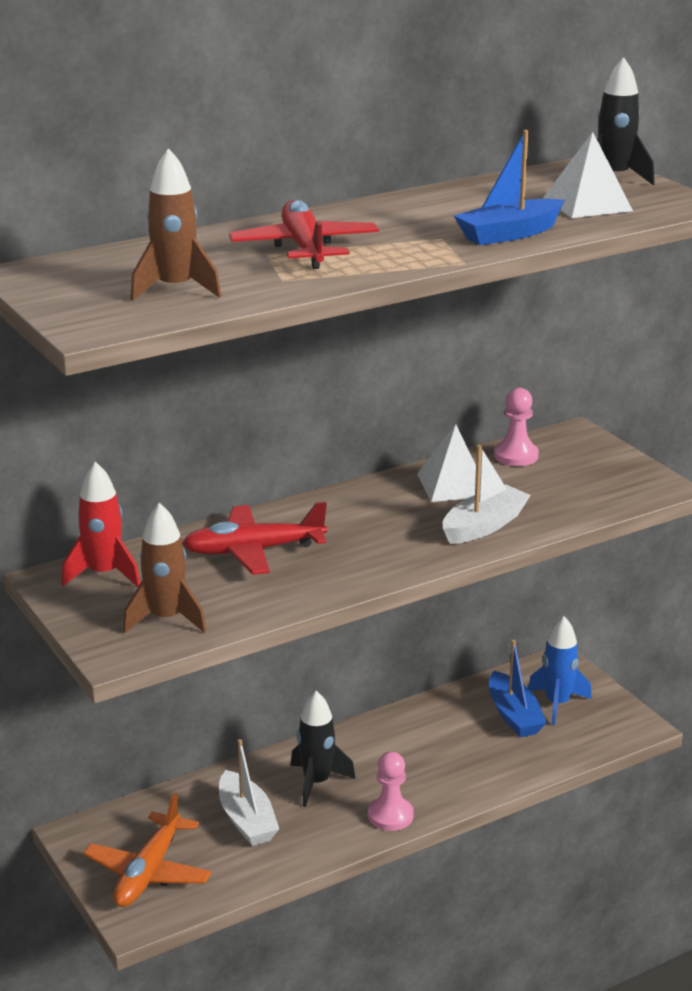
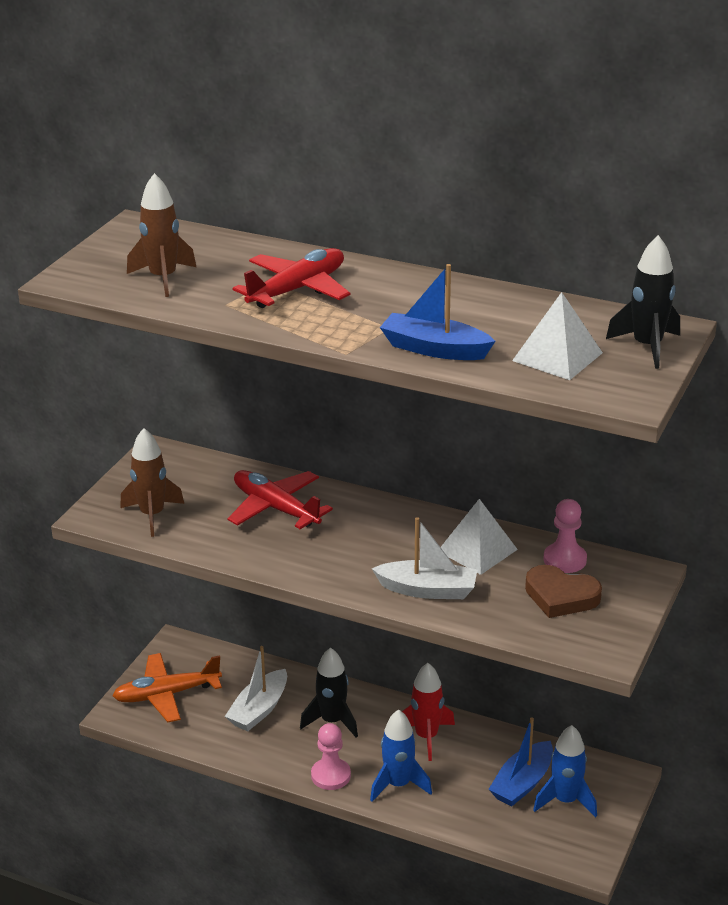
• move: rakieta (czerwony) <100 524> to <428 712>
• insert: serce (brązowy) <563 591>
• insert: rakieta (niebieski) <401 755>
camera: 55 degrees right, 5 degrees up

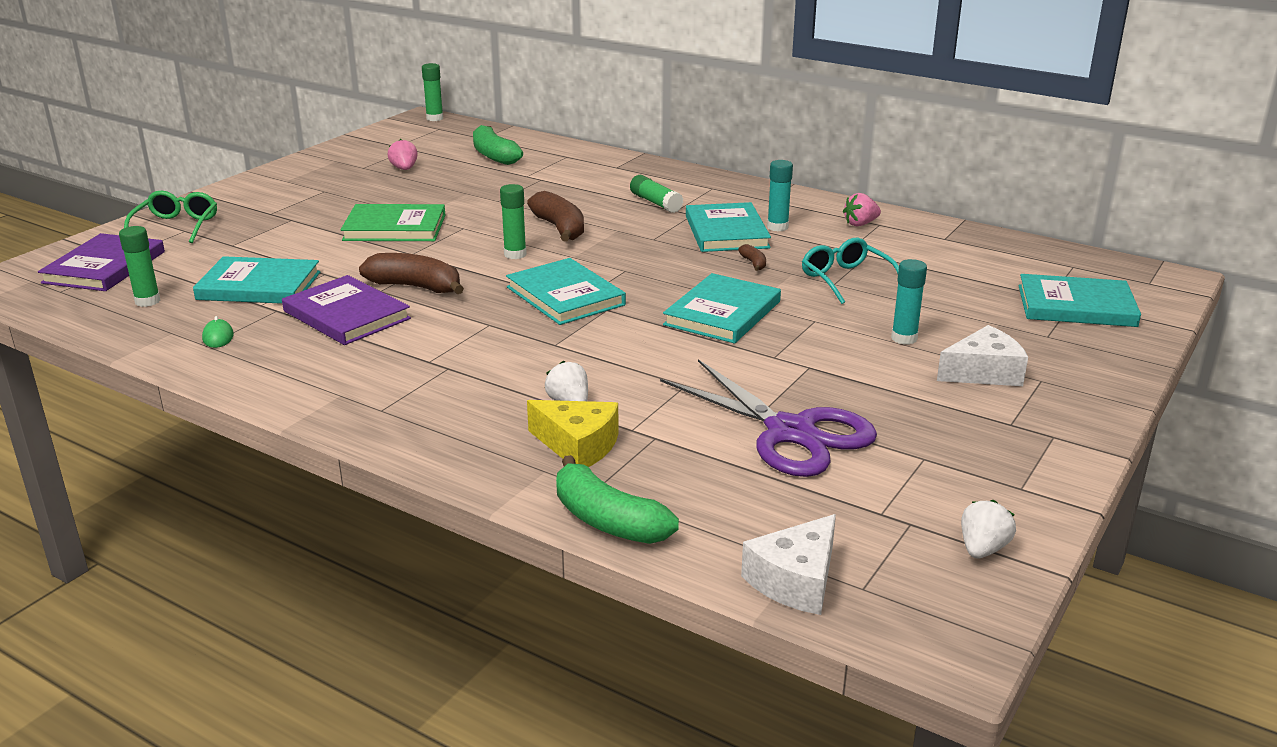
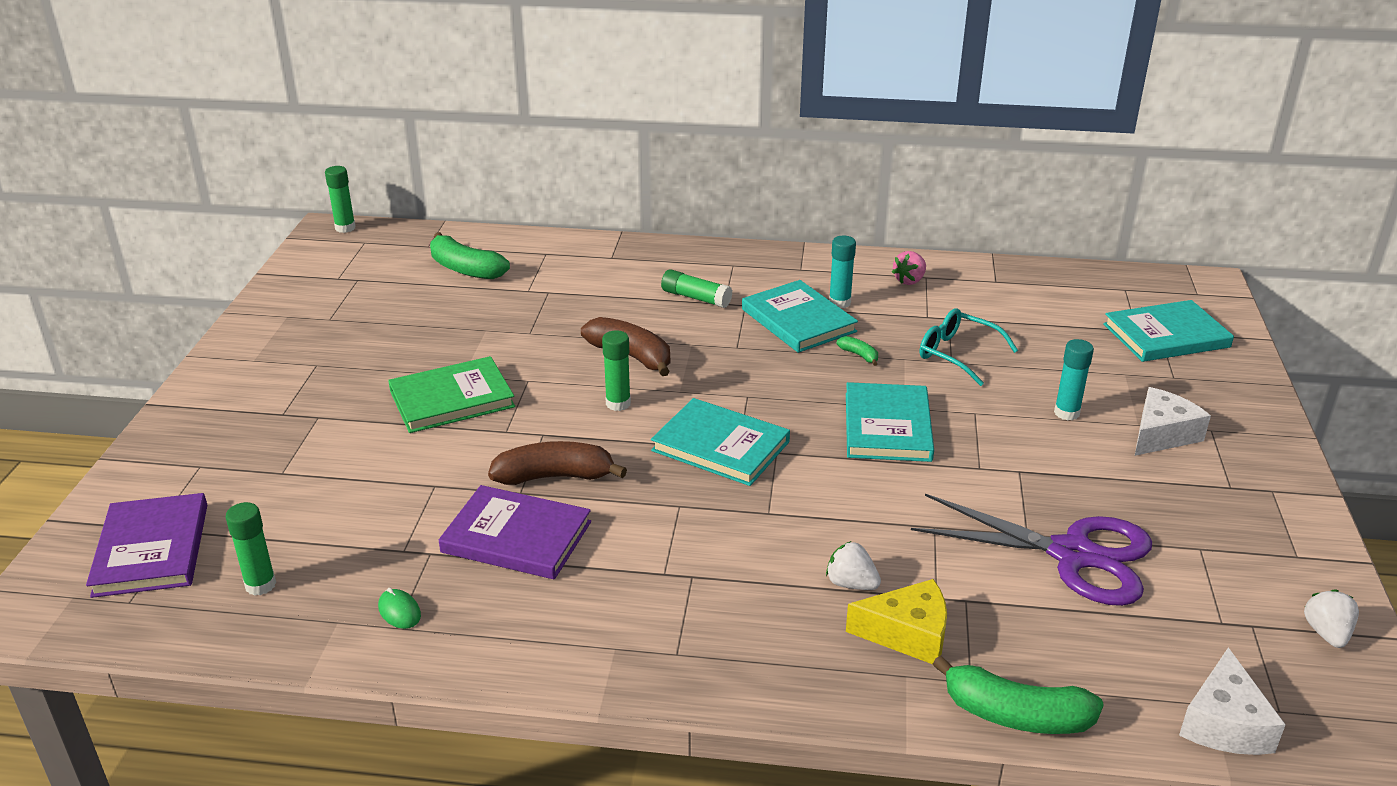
• delete: truskawka (różowy) <402 154>
• delete: okulary (zielony) <170 217>
• recolor: banan (brązowy) <752 257> to banan (zielony) <857 351>
• delete: książka (turkusowy) <256 280>
camera: 25 degrees left, 5 degrees up

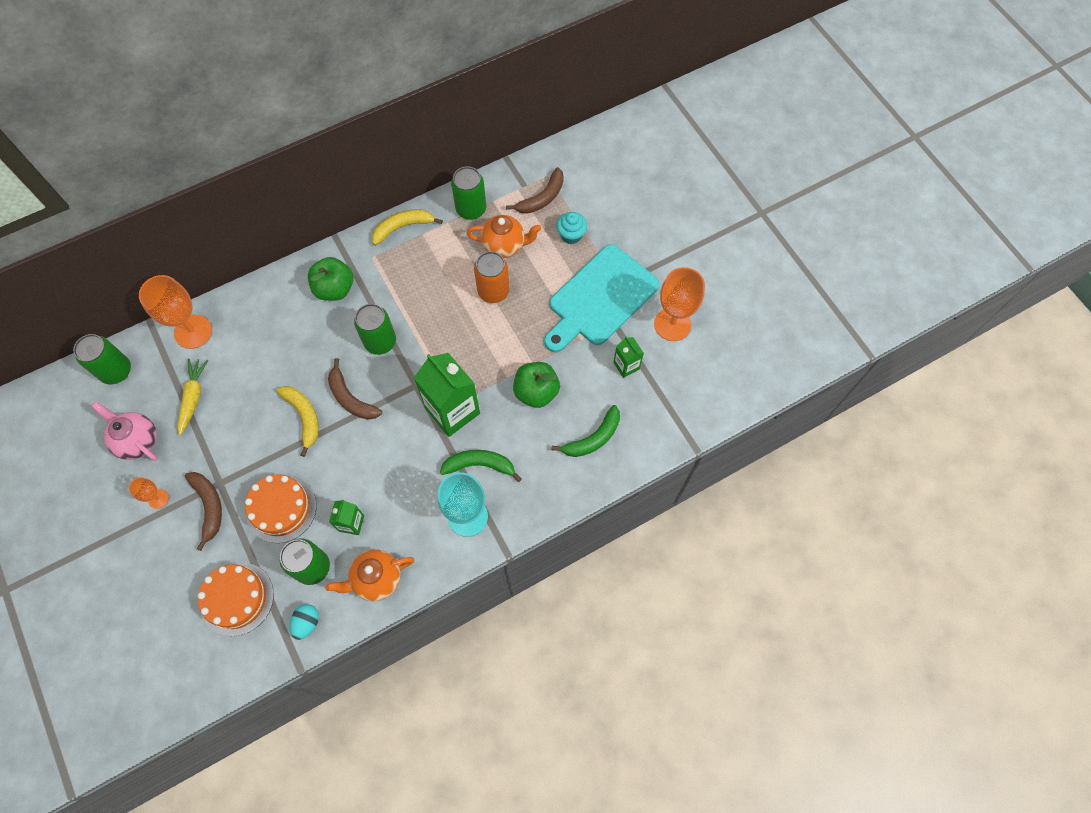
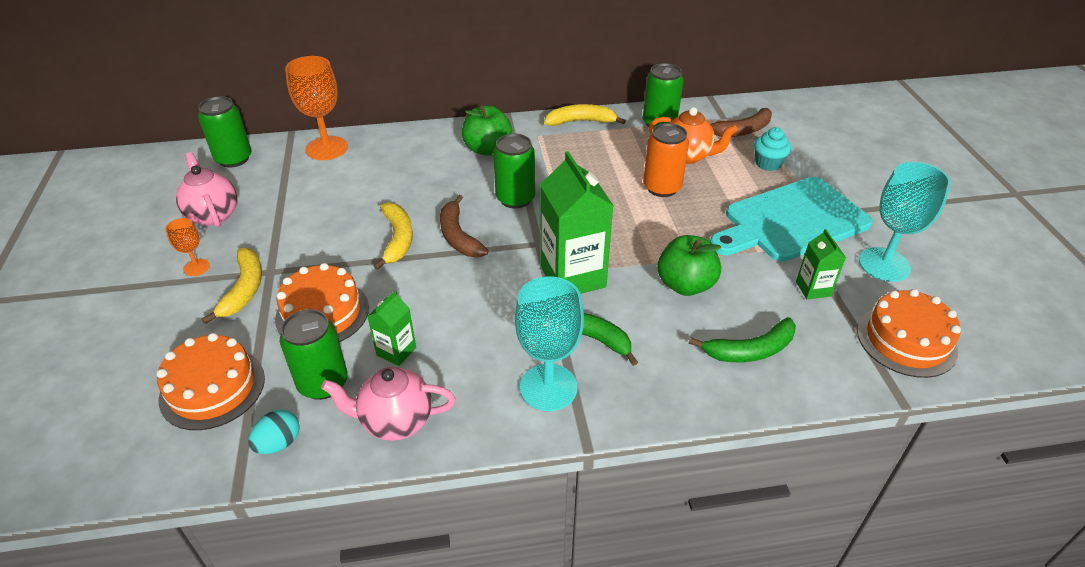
• recolor: kielich (pomarańczowy) <679 304> to kielich (turkusowy) <905 222>
• delete: marchewka (żółty) <193 397>
• recolor: banan (brązowy) <203 511> to banan (żółty) <231 286>
• recolor: imbryk (pomarańczowy) <370 575> to imbryk (różowy) <388 404>
• insert: tort (pomarańczowy) <909 333>
camera: 20 degrees right, 25 degrees down

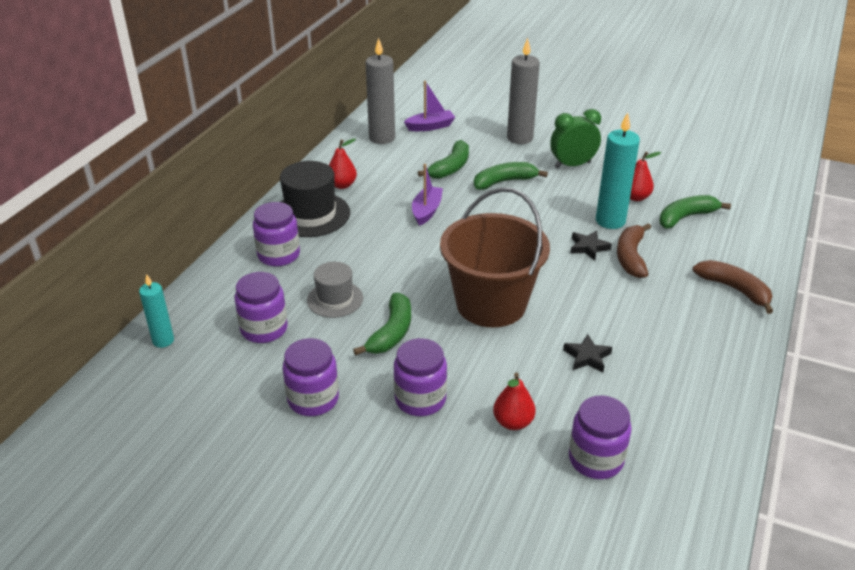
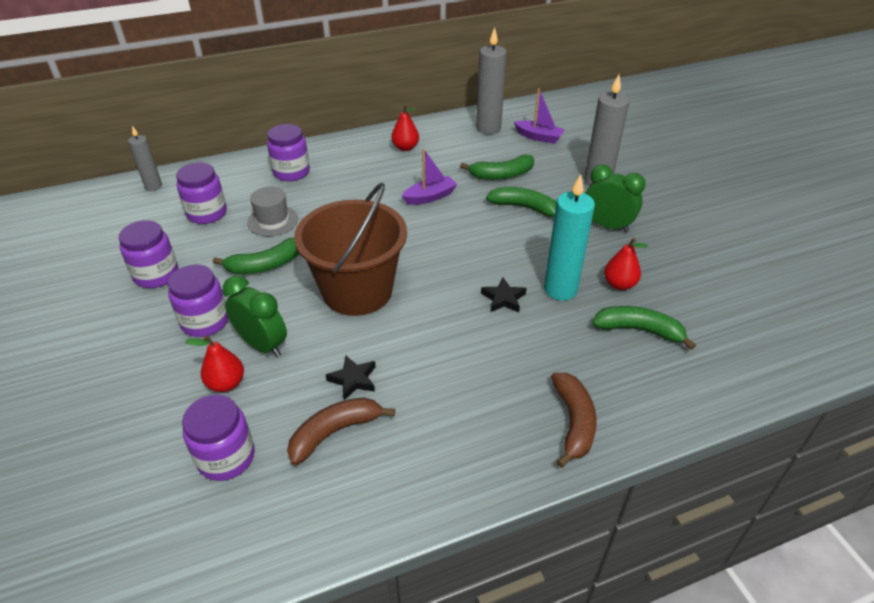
• delete: kapelusz (czarny) <315 199>
• move: banan (brązowy) <634 250> to <341 431>
• recolor: świeca (turkusowy) <156 311> to świeca (szary) <145 158>
• insert: budzik (zielony) <255 317>
camera: 45 degrees right, 5 degrees up

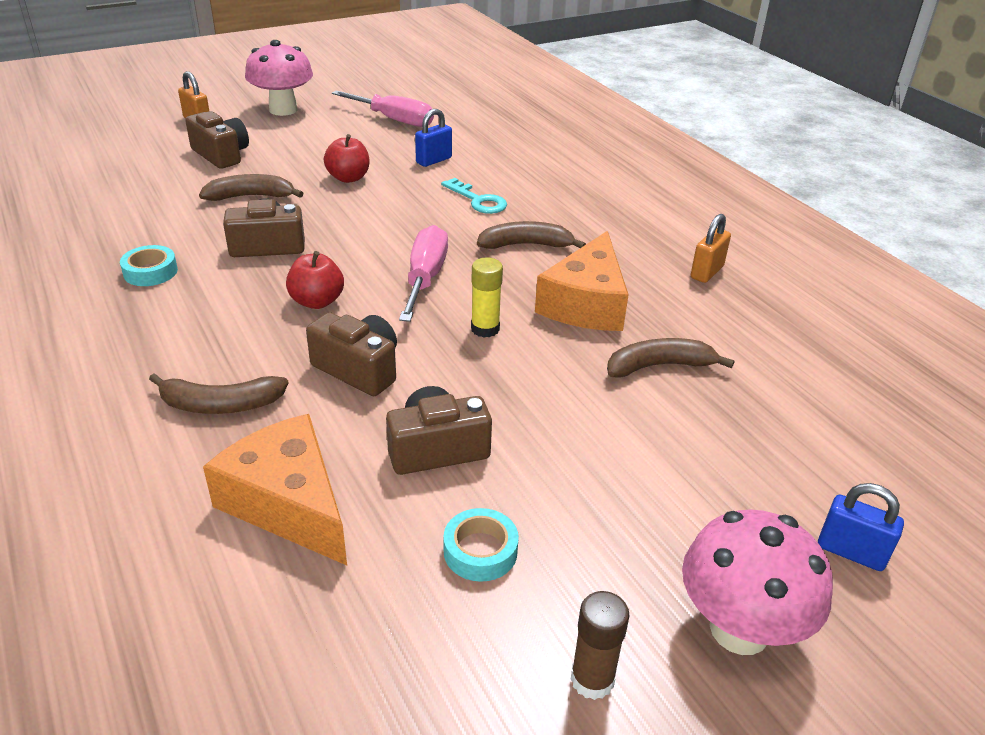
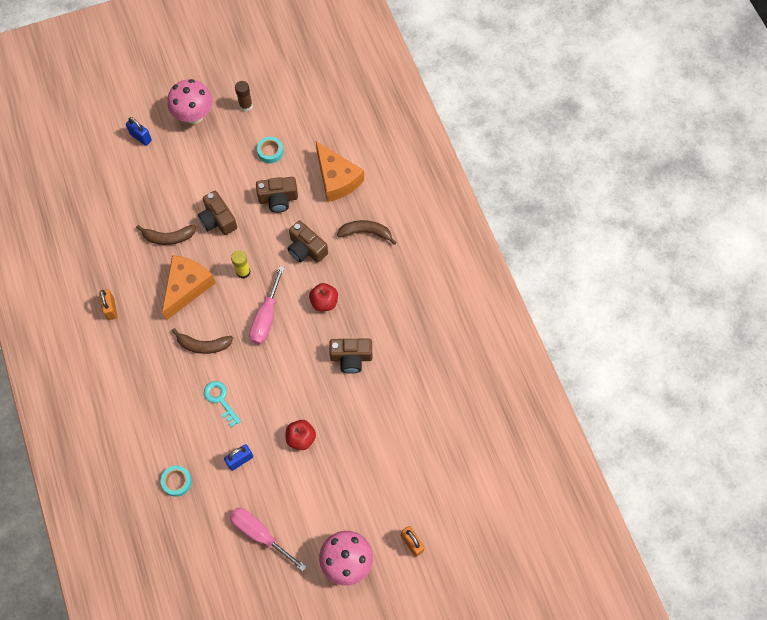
• move: aparat fotograficzny (brązowy) <217 140> to <217 213>
• delete: banan (brązowy) <251 187>
• rotate: kłódka (pomarańczowy) <711 248> = <108 304> 60 degrees counterclockwise
• move: taśma klejąca (turkusowy) <149 265> to <176 481>
camera: 170 degrees left, 30 degrees up

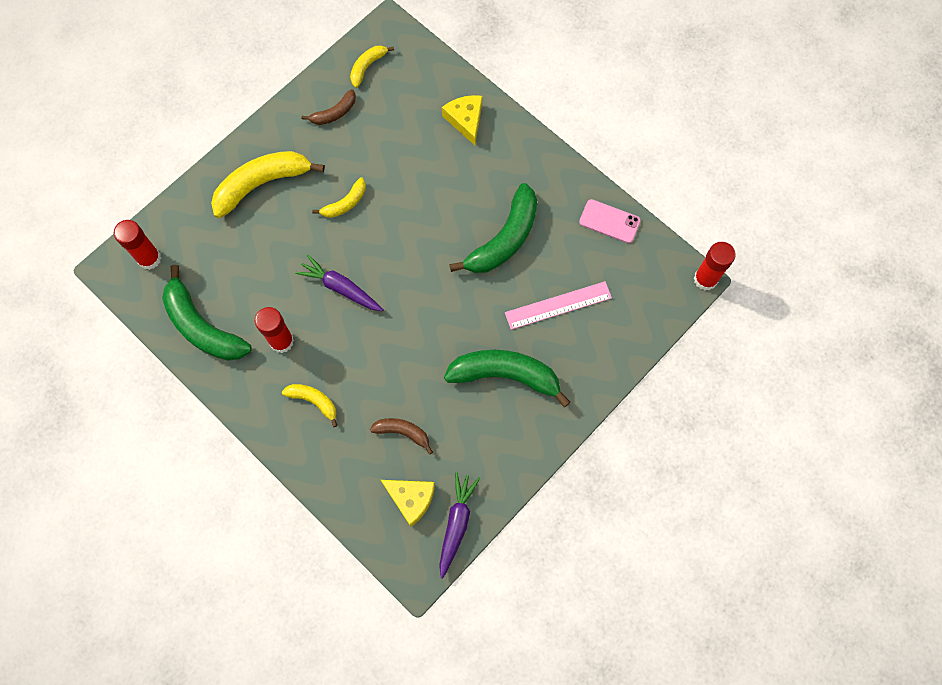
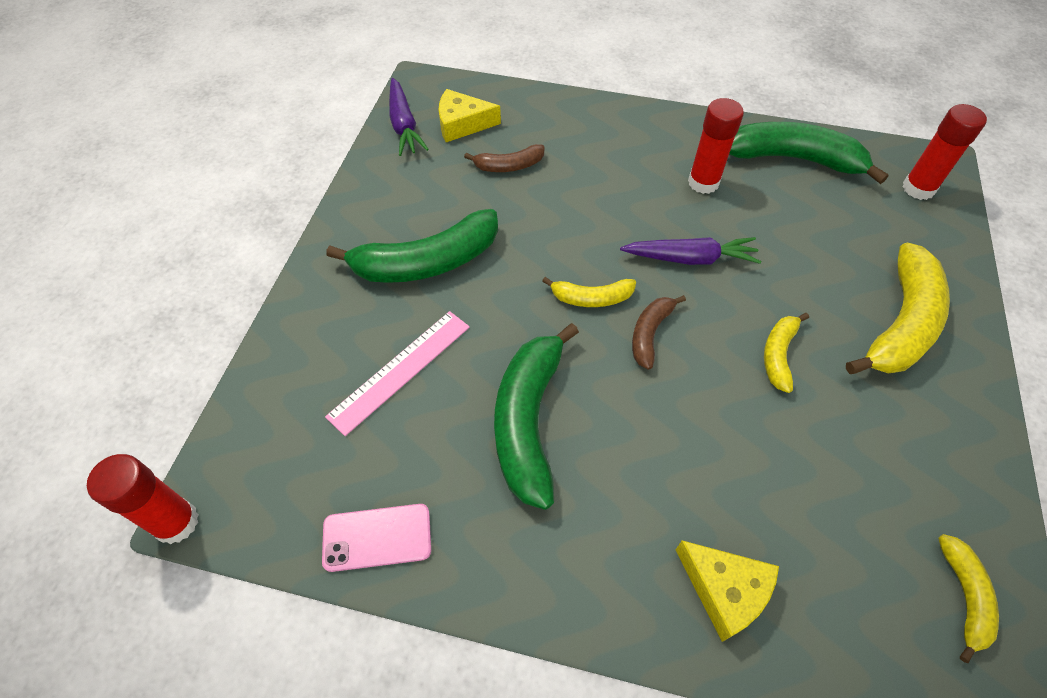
• move: banan (brązowy) <328 107> to <659 332>
• move: banan (żółty) <310 405> to <589 292>
camera: 150 degrees right, 15 degrees down

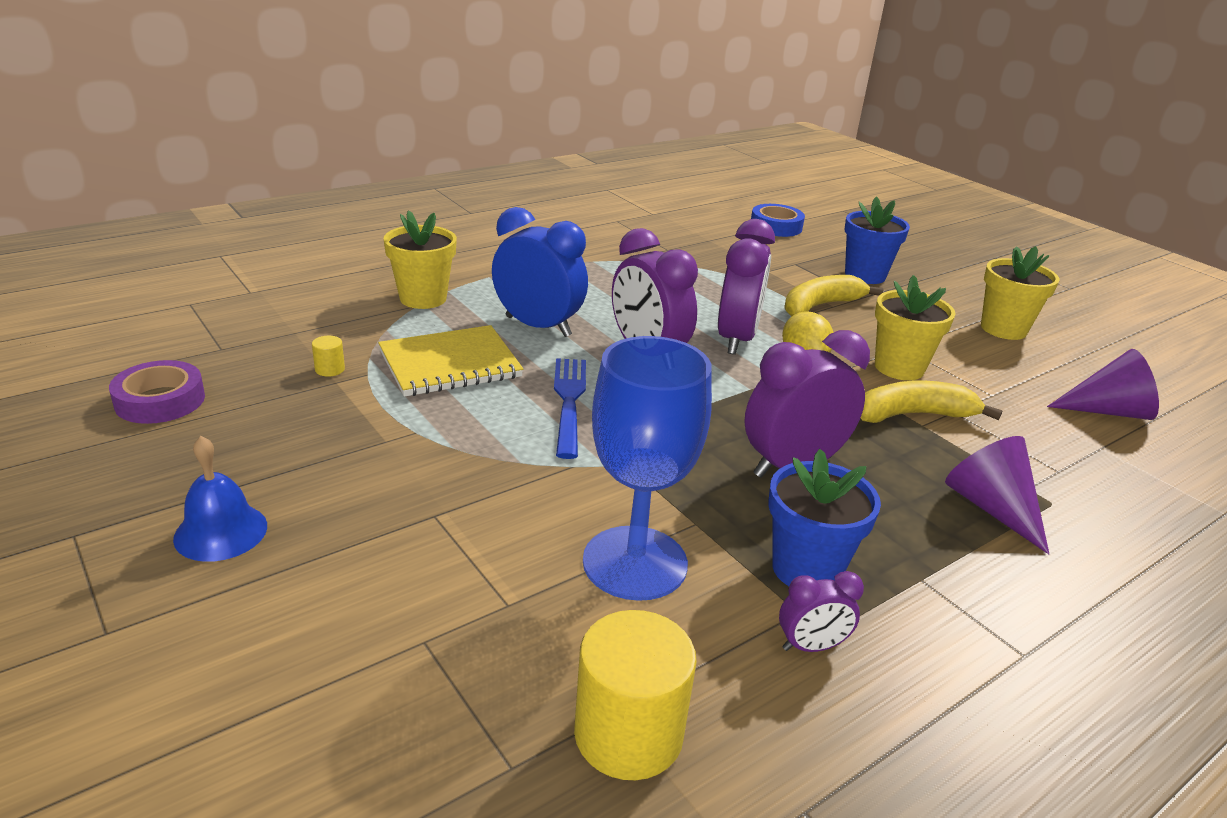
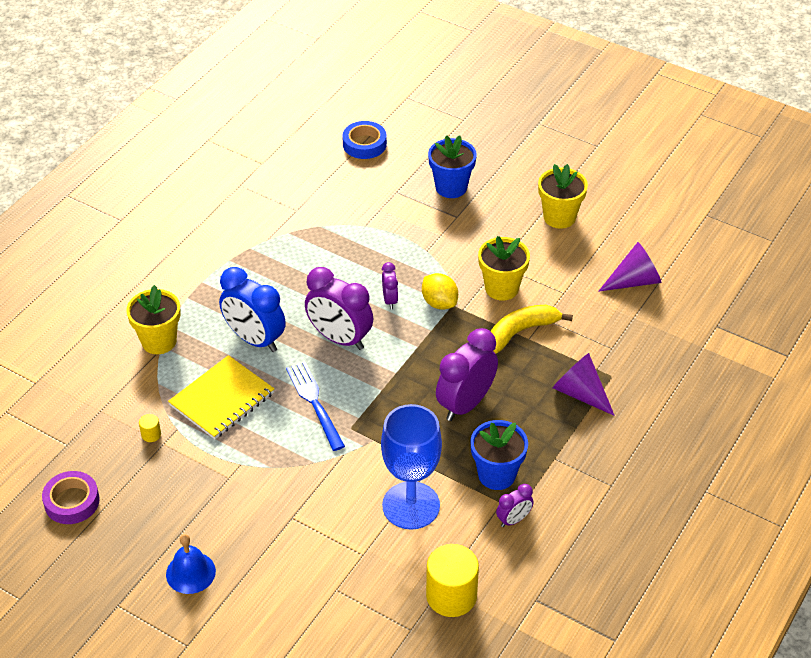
• rotate: budzik (niebieski) <540 272> = <252 309> 150 degrees counterclockwise
• resize: budzik (fioletowy) <746 287> = <390 285> x0.50
• delete: banan (żółty) <834 296>
camera: 20 degrees left, 15 degrees up

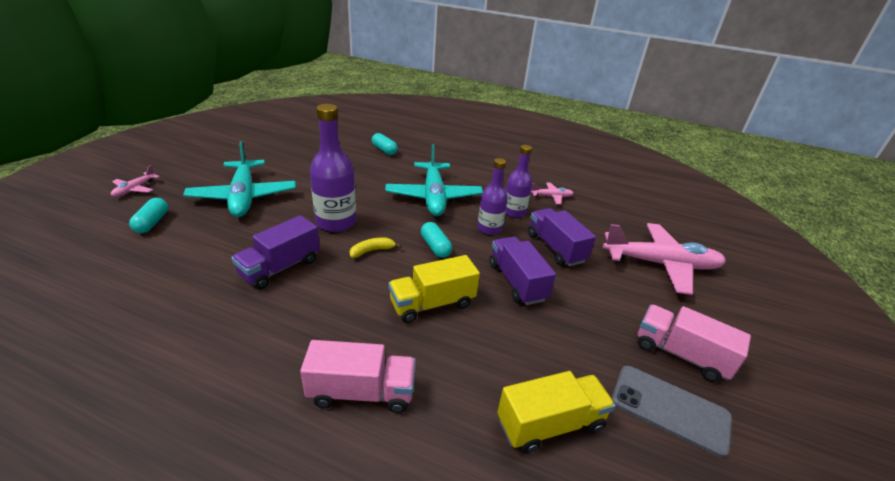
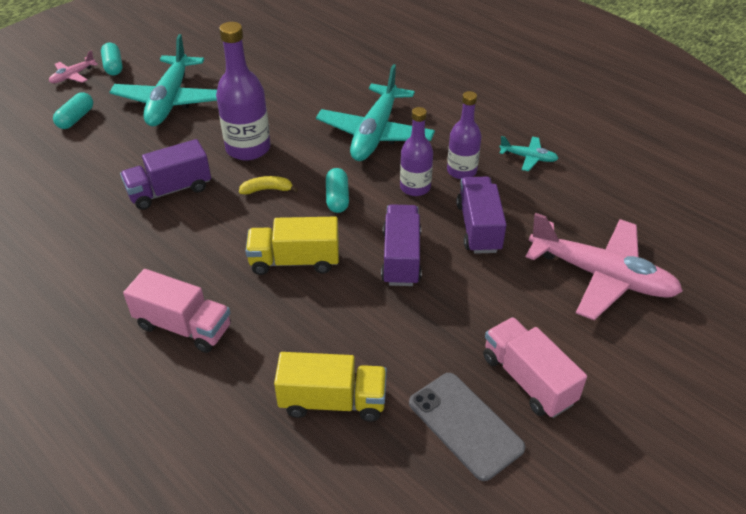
• move: kapsułka (turkusowy) <385 144> to <112 58>
• recolor: samolot (różowy) <552 193> to samolot (turkusowy) <529 153>
camera: 25 degrees right, 10 degrees up

